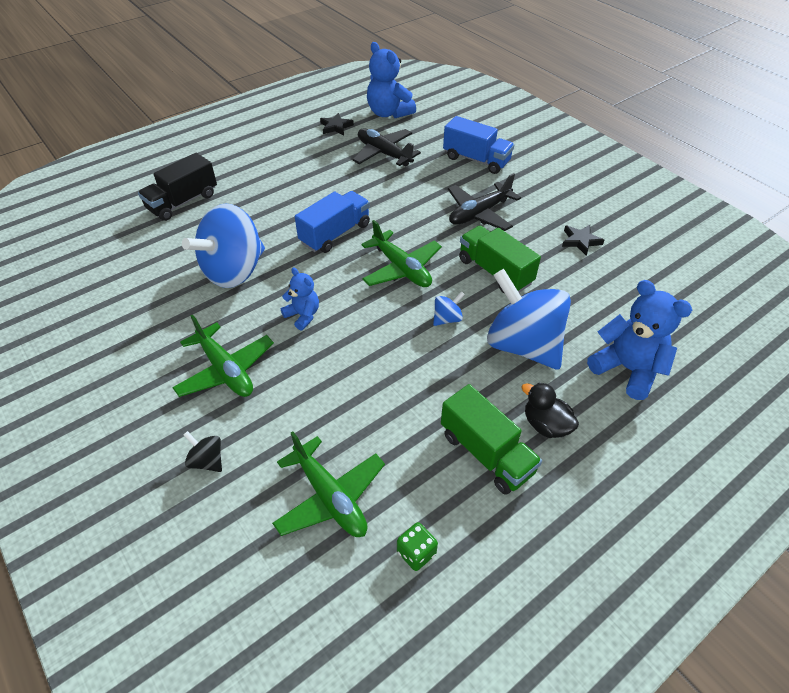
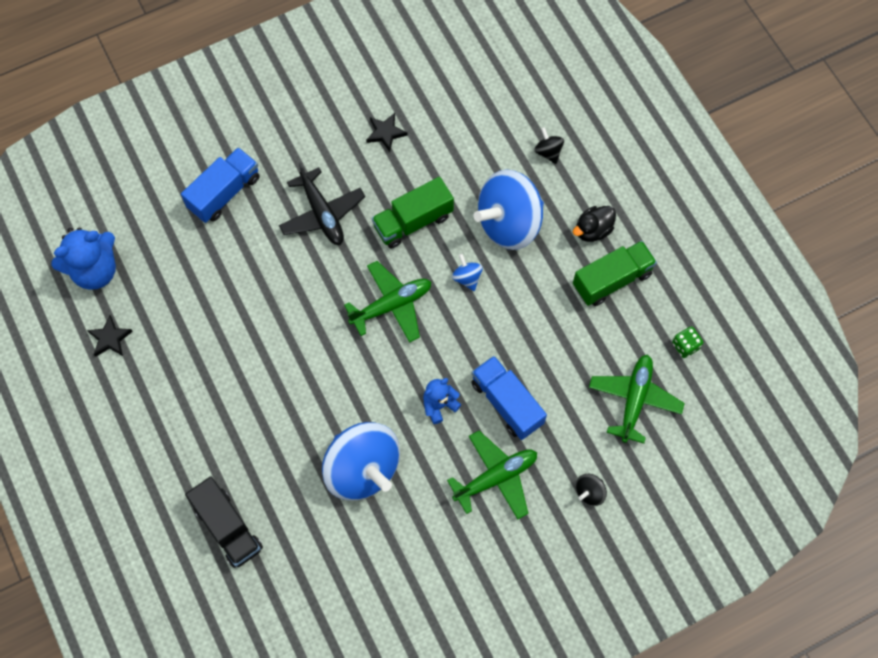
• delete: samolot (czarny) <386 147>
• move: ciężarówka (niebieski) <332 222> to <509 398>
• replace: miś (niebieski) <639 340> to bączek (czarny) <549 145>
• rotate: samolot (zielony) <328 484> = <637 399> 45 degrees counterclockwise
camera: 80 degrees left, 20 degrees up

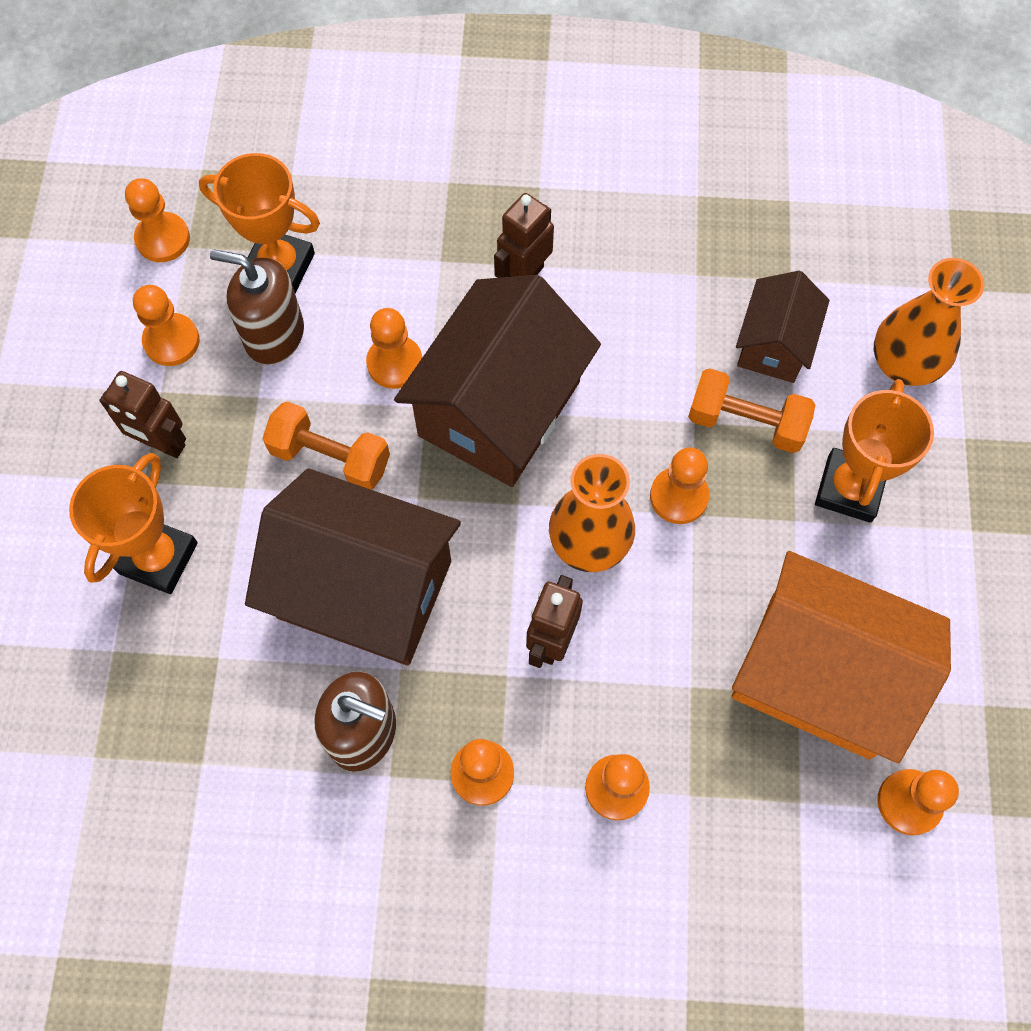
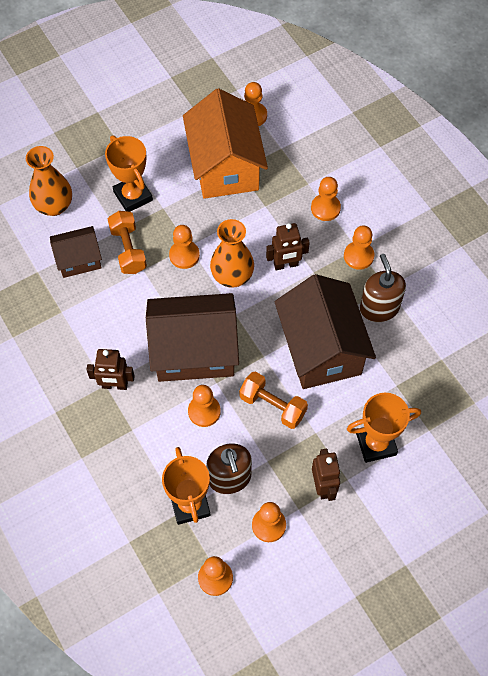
• rotate: puchar (pomarańczowy) <874 451> = <129 174> 75 degrees clockwise
• rotate: hantel (pomarańczowy) <326 445> = <273 400> 45 degrees counterclockwise
camera: 125 degrees left, 5 degrees down

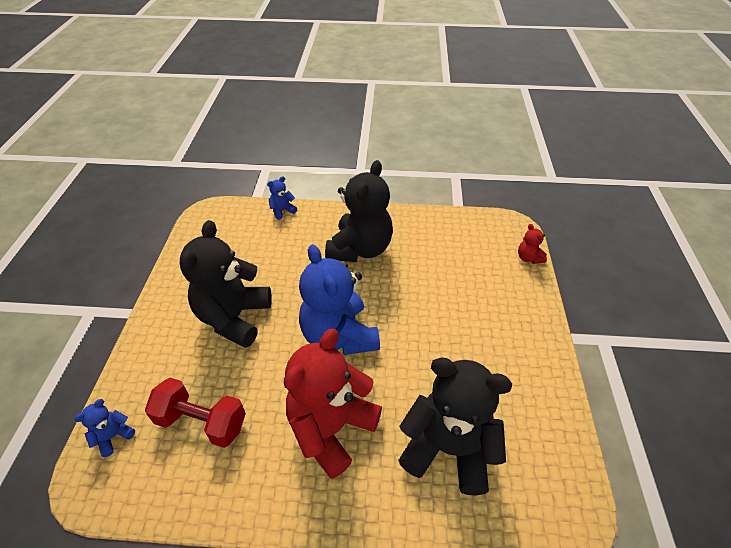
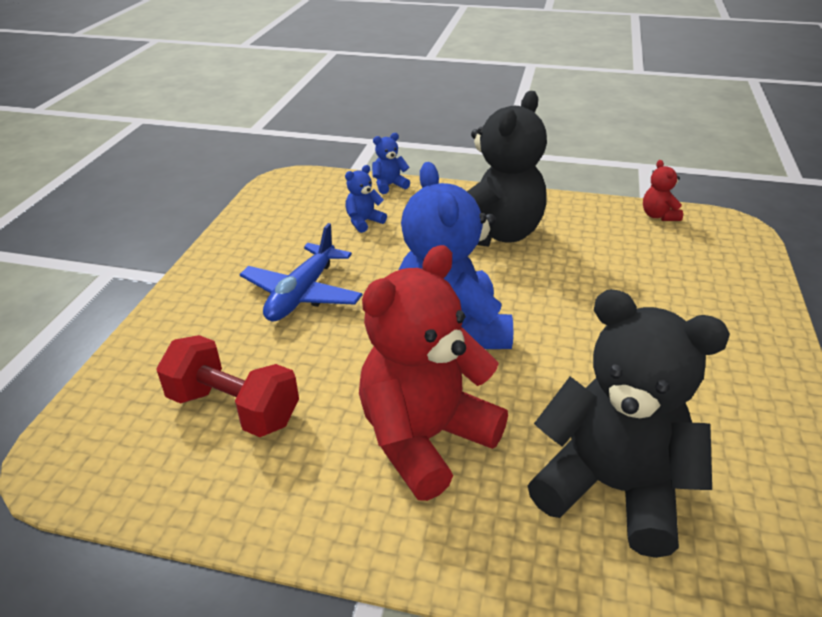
• replace: miś (czarny) <226 284> to samolot (niebieski) <301 272>
• move: miś (czerwony) <532 244> to <663 190>
• move: miś (niebieski) <105 428> to <366 199>
camera: 10 degrees right, 10 degrees down

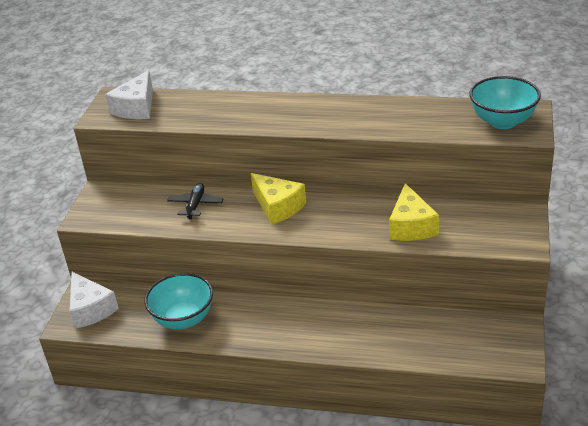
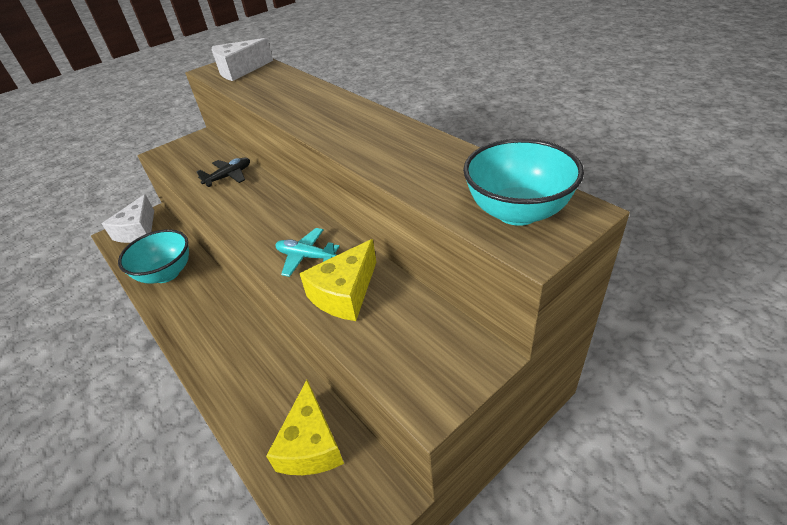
• move: ser (żółty) <278 199> to <305 427>
• insert: samolot (turkusowy) <308 252>
camera: 40 degrees right, 5 degrees up

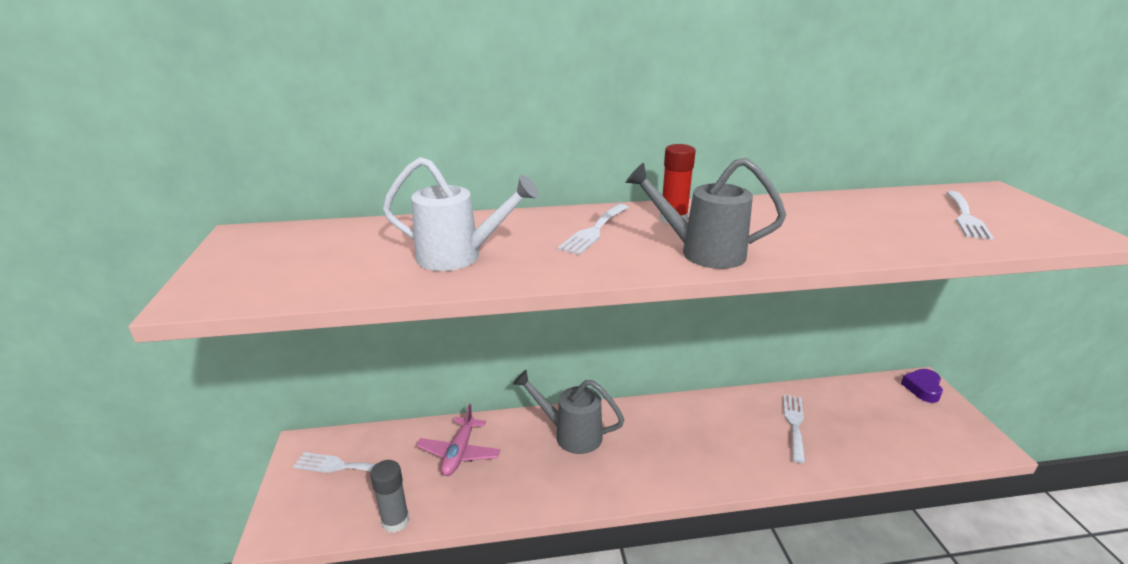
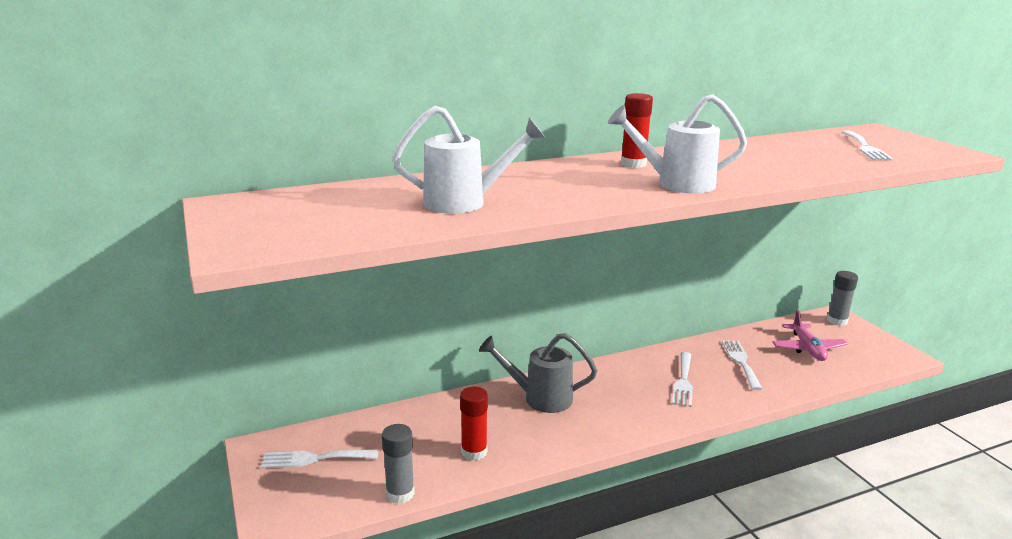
• recolor: konewka (szary) <705 213> to konewka (biały) <677 143>
• move: widelec (biały) <593 229> to <682 379>
• replace: serce (fioletowy) <922 386> to klej w sztyfcie (szary) <842 298>
• move: samolot (różowy) <458 440> to <810 335>
• insert: klej w sztyfcie (czerwony) <474 424>
camera: 15 degrees left, 5 degrees down

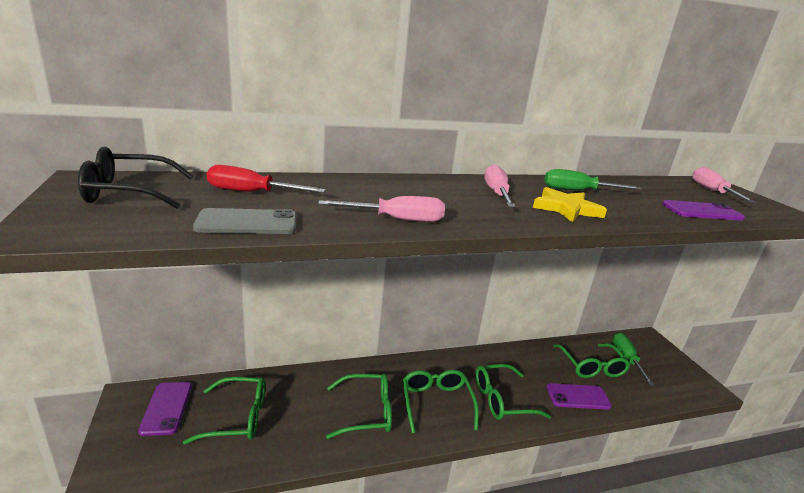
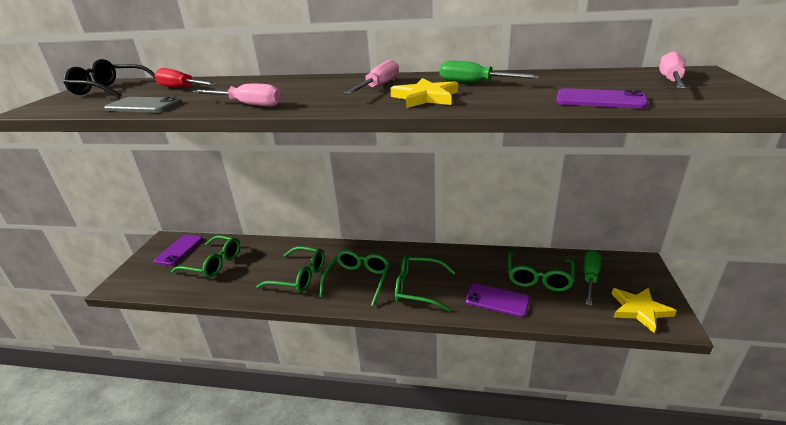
• insert: gwiazda (żółty) <644 310>
camera: 30 degrees right, 5 degrees up

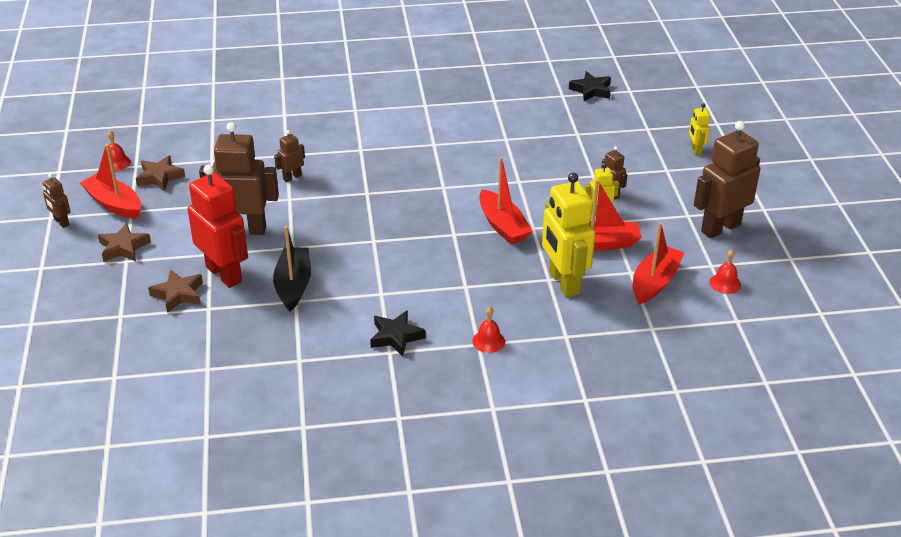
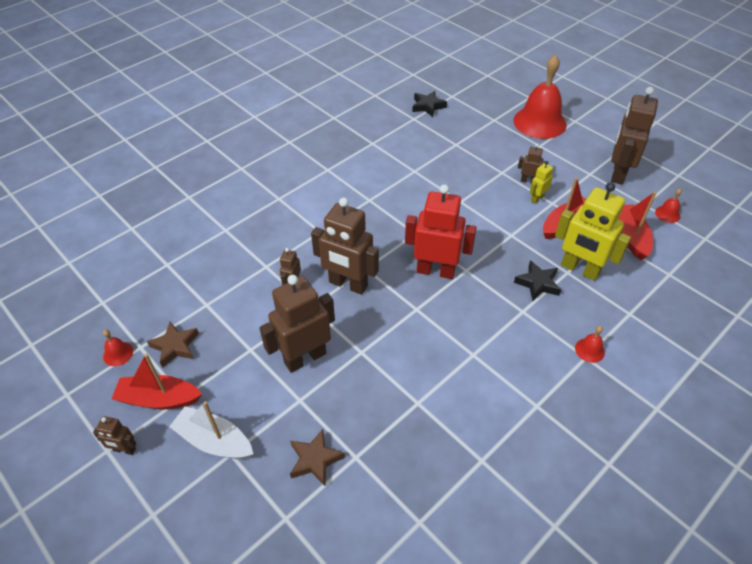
• replace: robot (żółty) <699 129> to dzwonek (czerwony) <540 97>
• delete: łódka (czerwony) <506 200>
• move: robot (czerwony) <217 226> to <440 231>
• replace: gwiazda (brązowy) <124 242> to łódka (biały) <211 430>
• delete: łódka (czarny) <292 269>
• move: gwiazda (czarny) <398 333> to <537 280>
• insert: robot (brązowy) <345 246>
camera: 35 degrees left, 10 degrees up

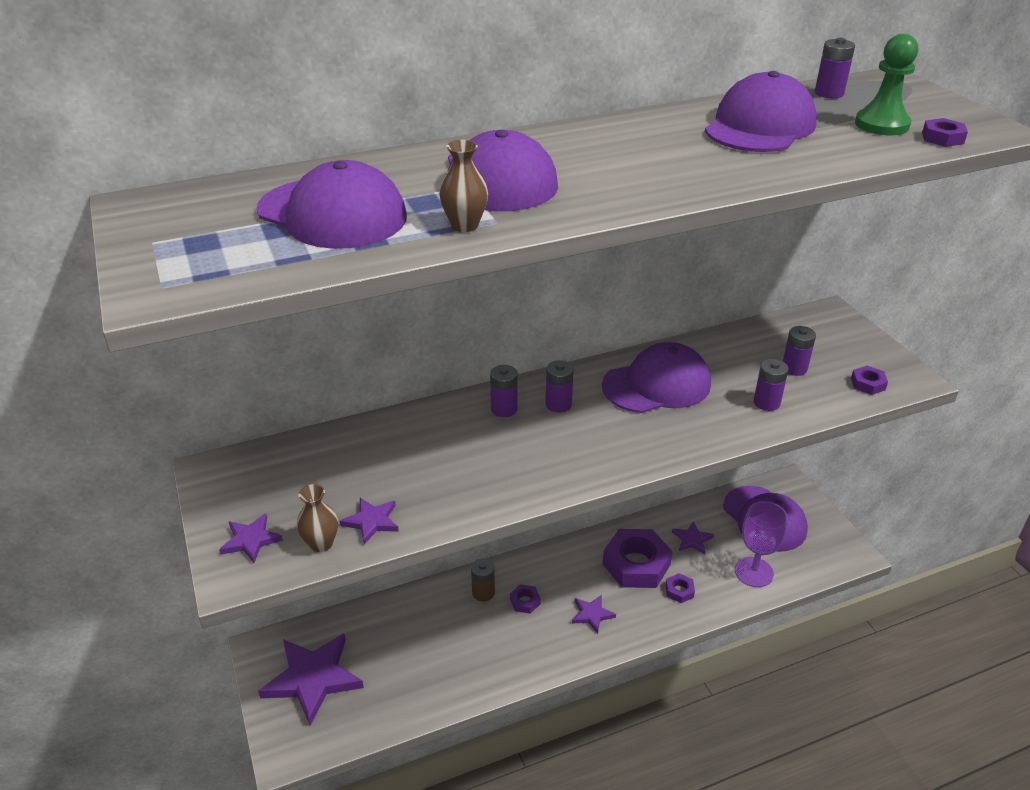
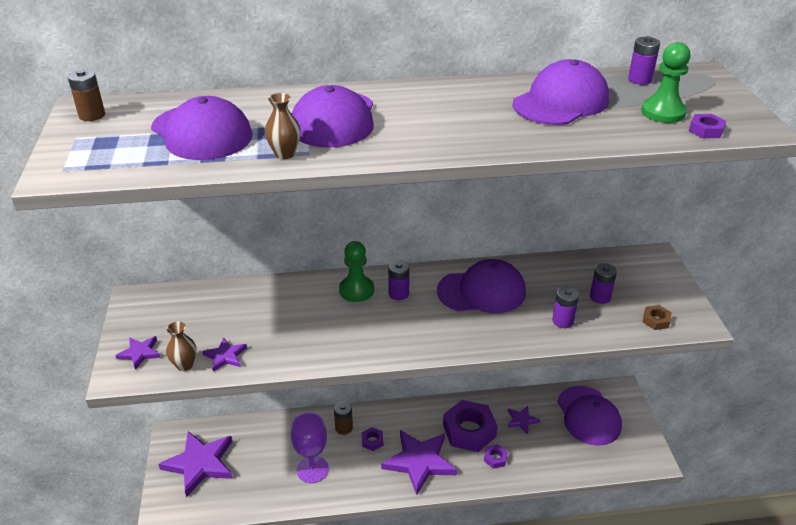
• replace: bateria (fioletowy) <504 391> to pionek (zielony) <356 271>
• recolor: nakrętka (fioletowy) <869 380> to nakrętka (brązowy) <657 317>
• move: kielich (fioletowy) <761 544> to <310 448>
• resize: gwiazda (fioletowy) <594 614> = <419 462> x2.10
• insert: bateria (brązowy) <86 95>
camera: 15 degrees right, 0 degrees up

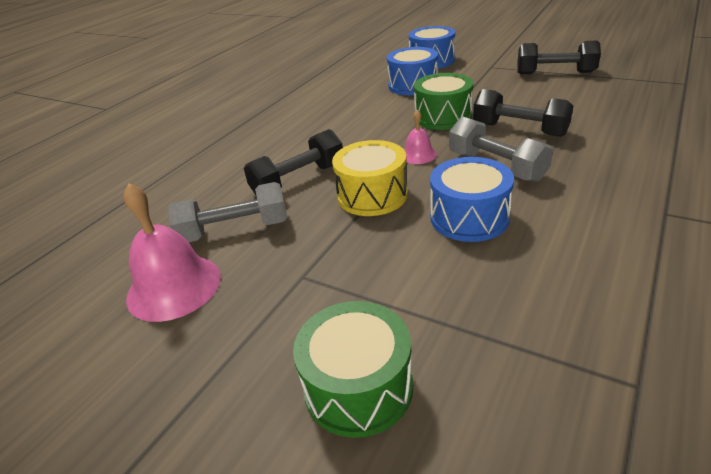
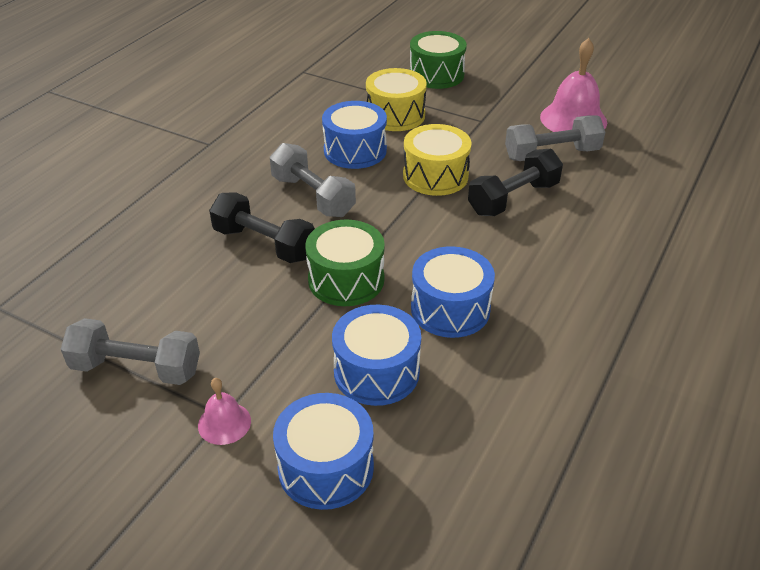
• recolor: hantel (czarny) <559 57> to hantel (szary) <130 351>
• move: dzwonek (różowy) <420 137> to <224 411>
• insert: bęben (żółty) <396 99>
• insert: bęben (niebieski) <453 292>
camera: 175 degrees right, 5 degrees up

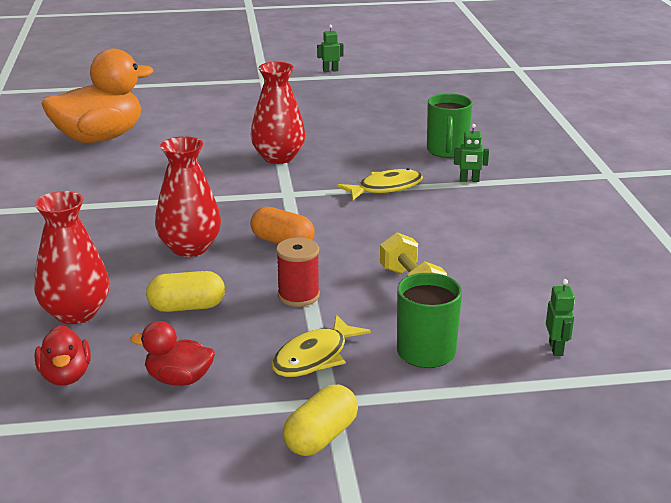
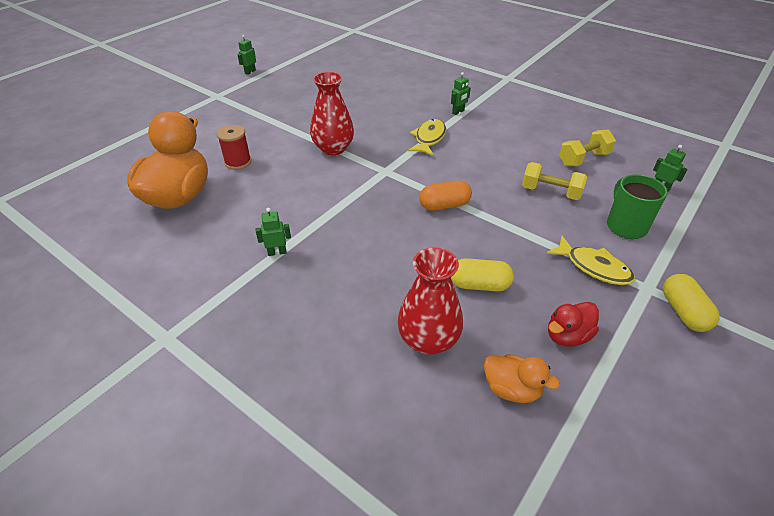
• delete: kubek (zielony) <450 125>
• delete: wazon (czerwony) <188 196>
• move: szpulka (czerwony) <298 272> to <234 147>
• rotate: kapsułka (żółty) <185 291> = <482 274> 60 degrees clockwise
• rotate: ryba (żółty) <321 346> = <590 260> 45 degrees counterclockwise
• recolor: kaczka (czerwony) <63 355> to kaczka (pomarańczowy) <522 378>
• insert: hantel (żółty) <587 148>
• insert: robot (zielony) <273 232>
camera: 45 degrees left, 15 degrees up

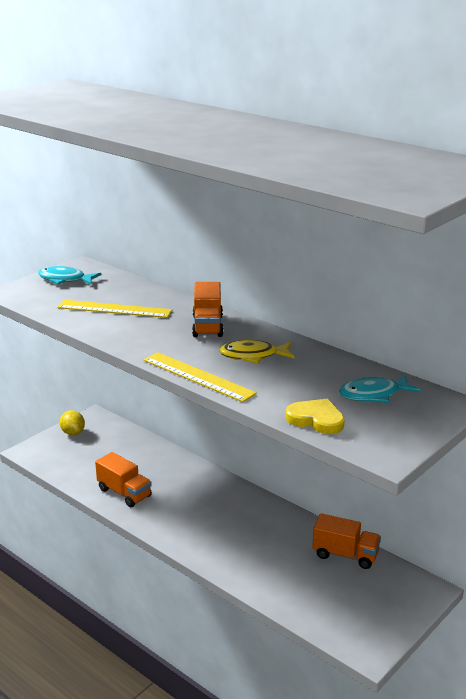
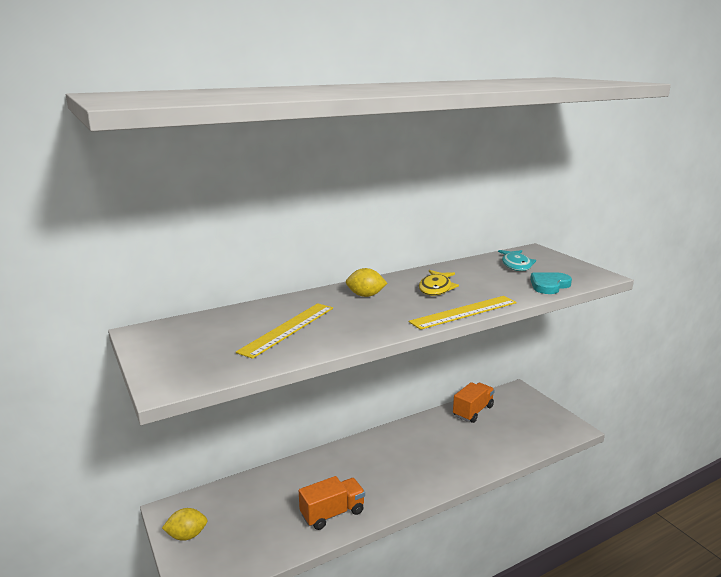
• delete: ryba (turkusowy) <69 275>
• replace: ciężarówka (pomarańczowy) <208 309> to cytryna (żółty) <366 282>
• recolor: serce (żółty) <315 416> to serce (turkusowy) <551 283>
camera: 70 degrees left, 5 degrees down

